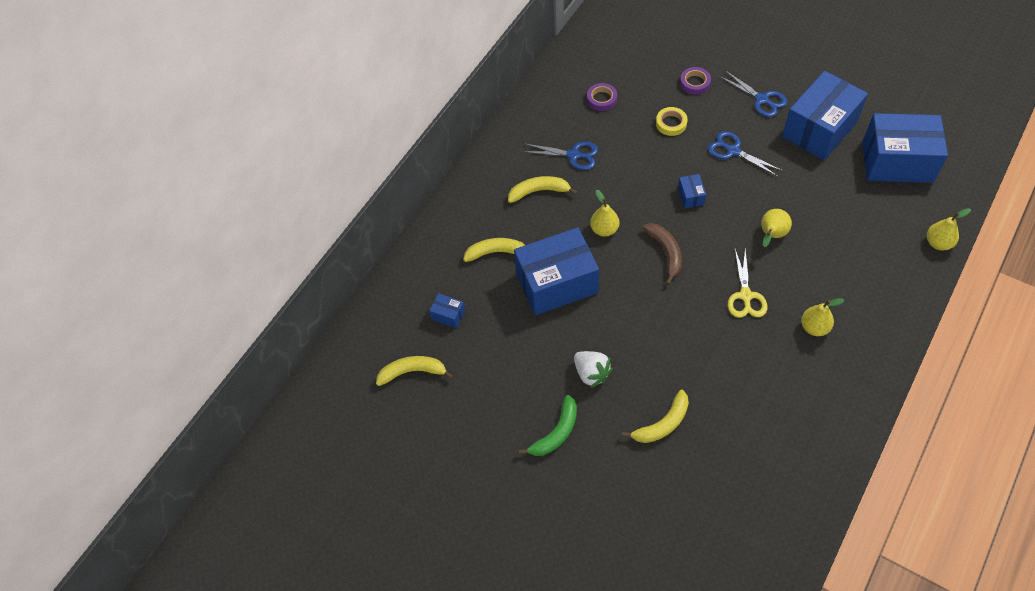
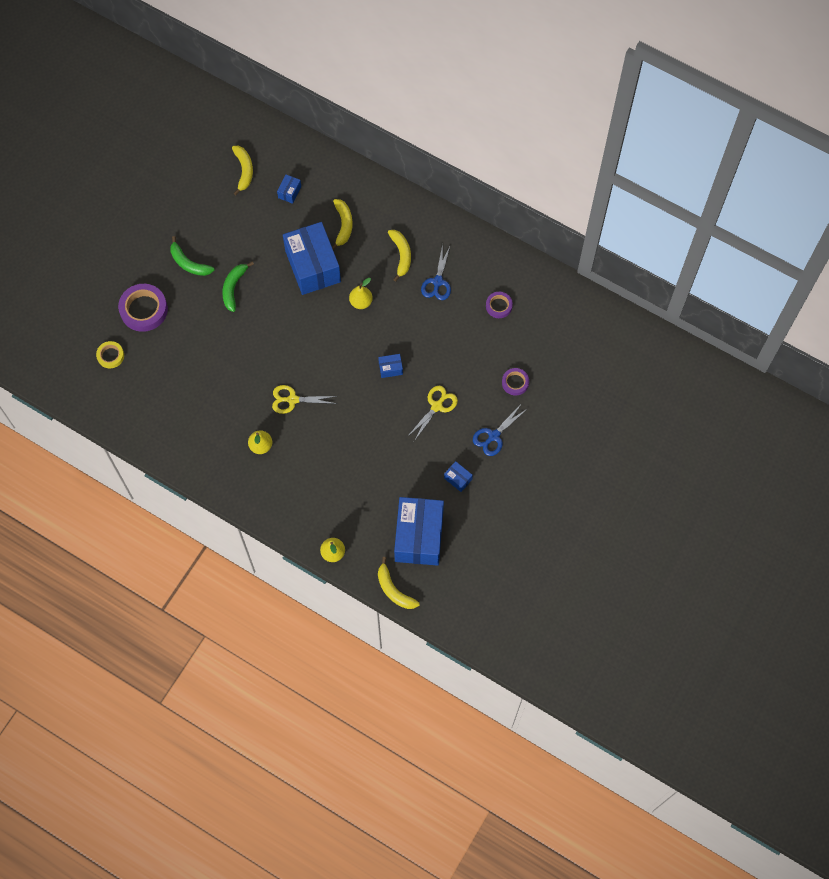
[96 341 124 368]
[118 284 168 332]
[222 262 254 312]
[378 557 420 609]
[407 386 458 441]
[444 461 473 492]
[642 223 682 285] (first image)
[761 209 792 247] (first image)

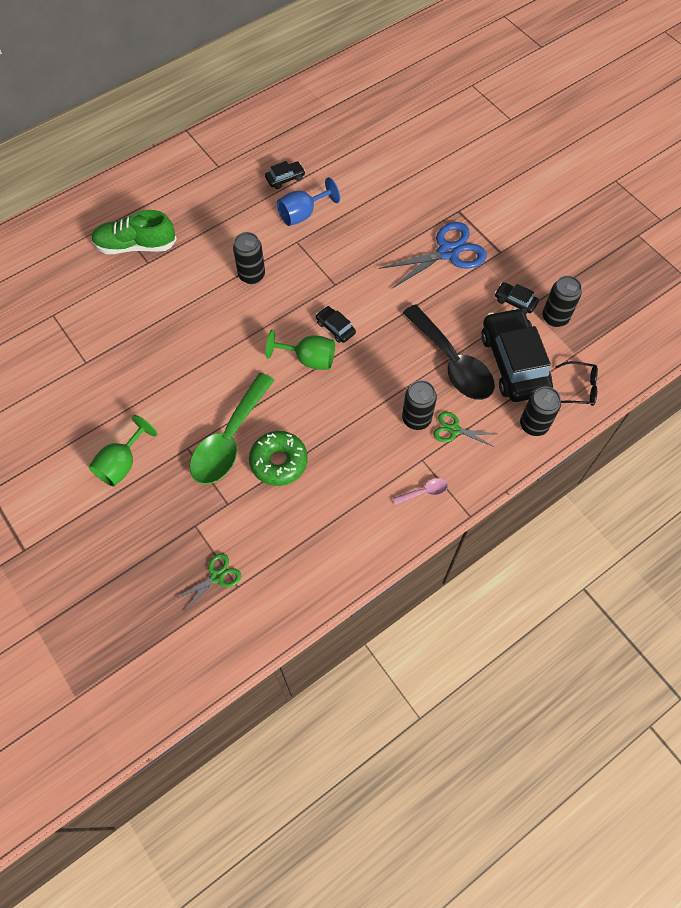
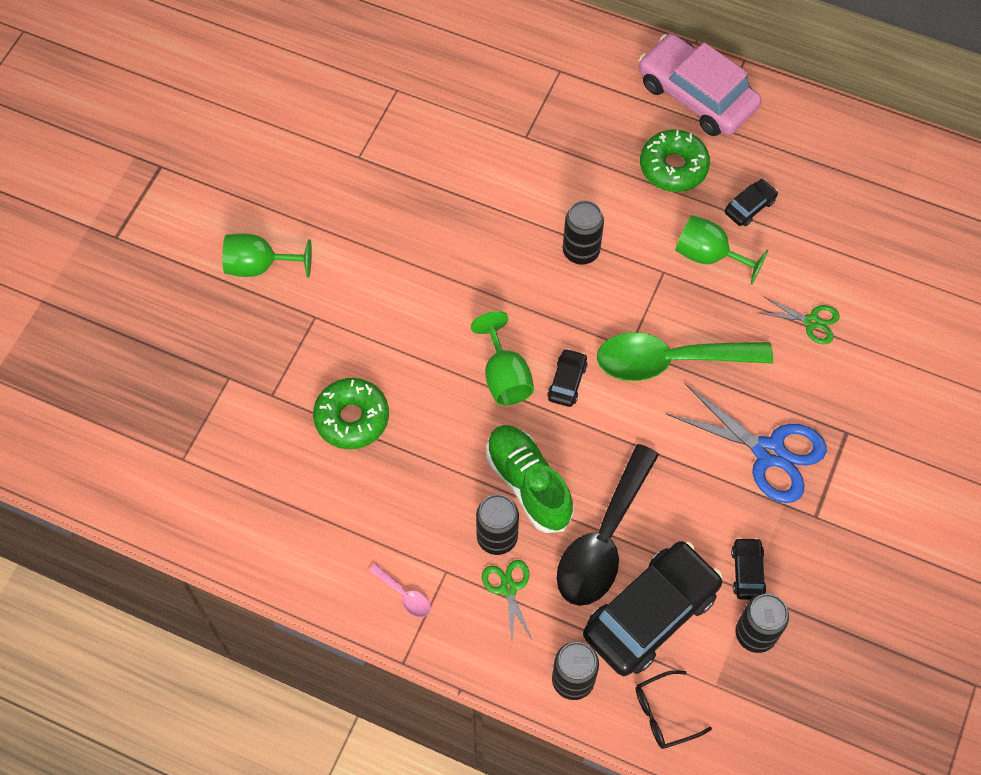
[486 425 574 533]
[597 332 773 381]
[636 670 712 749]
[639 34 761 136]
[640 129 710 192]
[675 215 769 285]
[725 179 778 226]
[759 296 840 344]

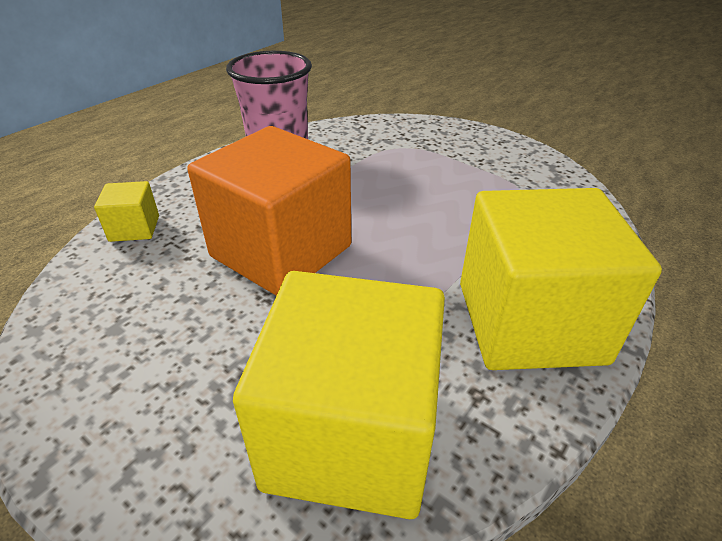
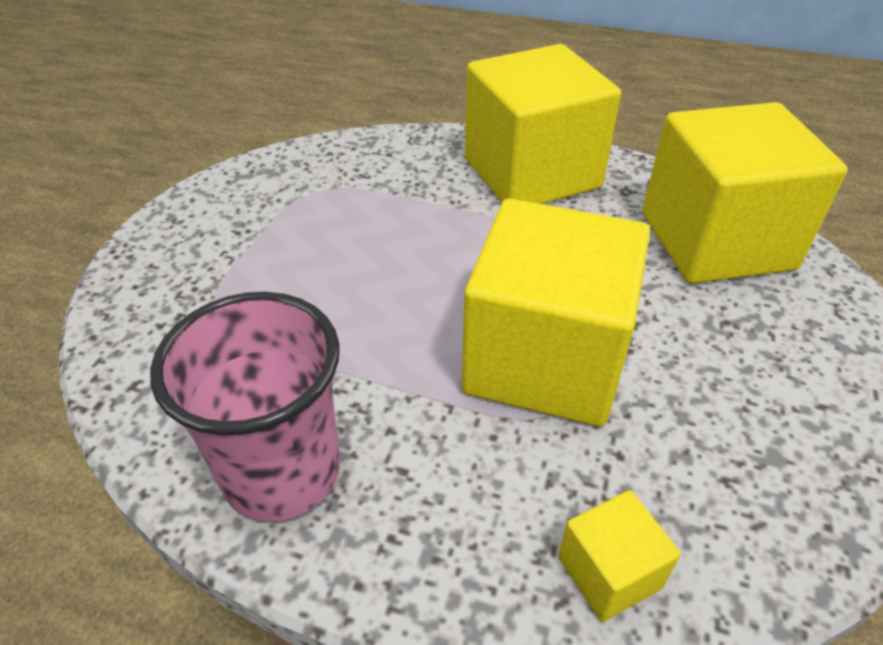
[462 198 650 427]

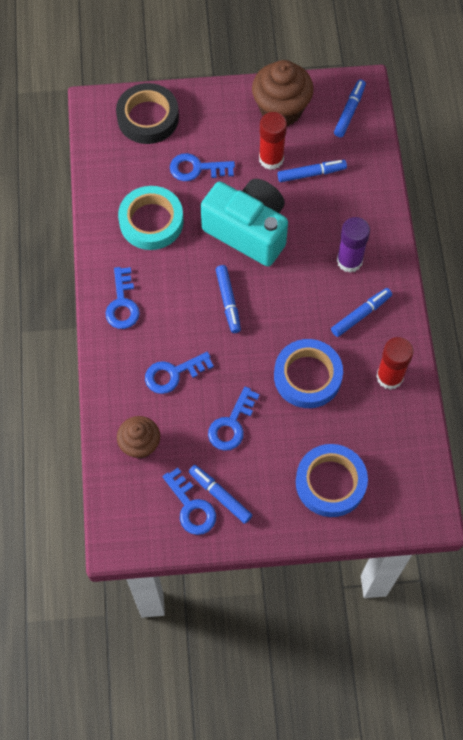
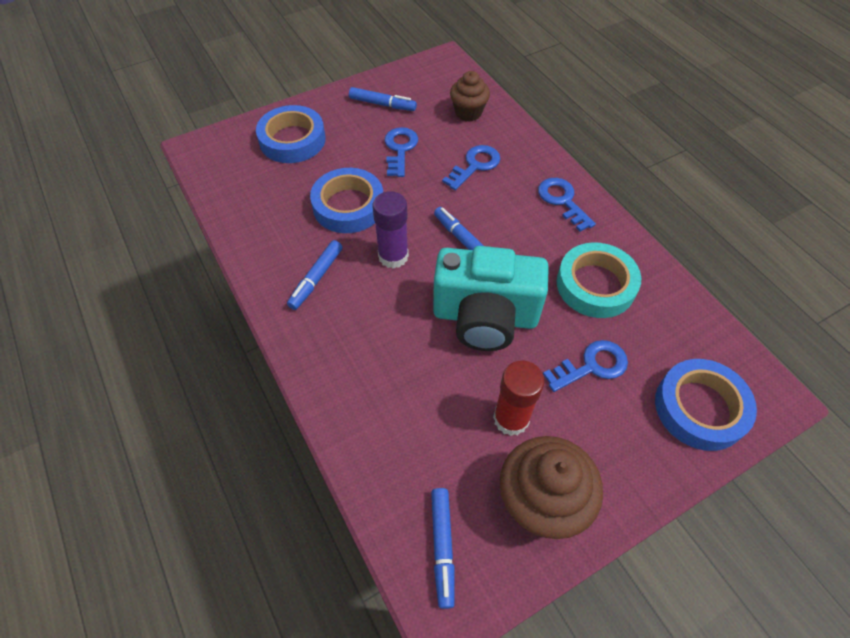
[373 191 409 269]
[655 359 757 451]
[163 468 216 535] (first image)
[278 160 347 182] (first image)
[376 337 414 390] (first image)

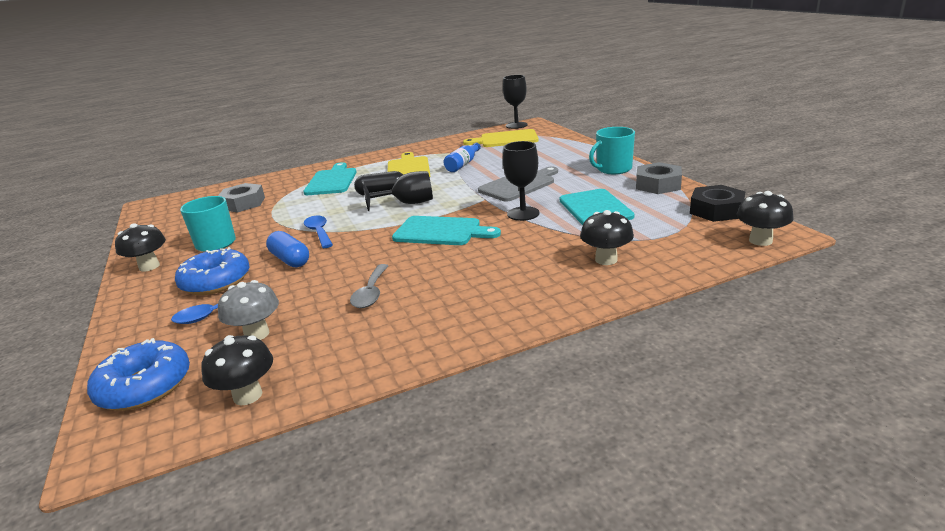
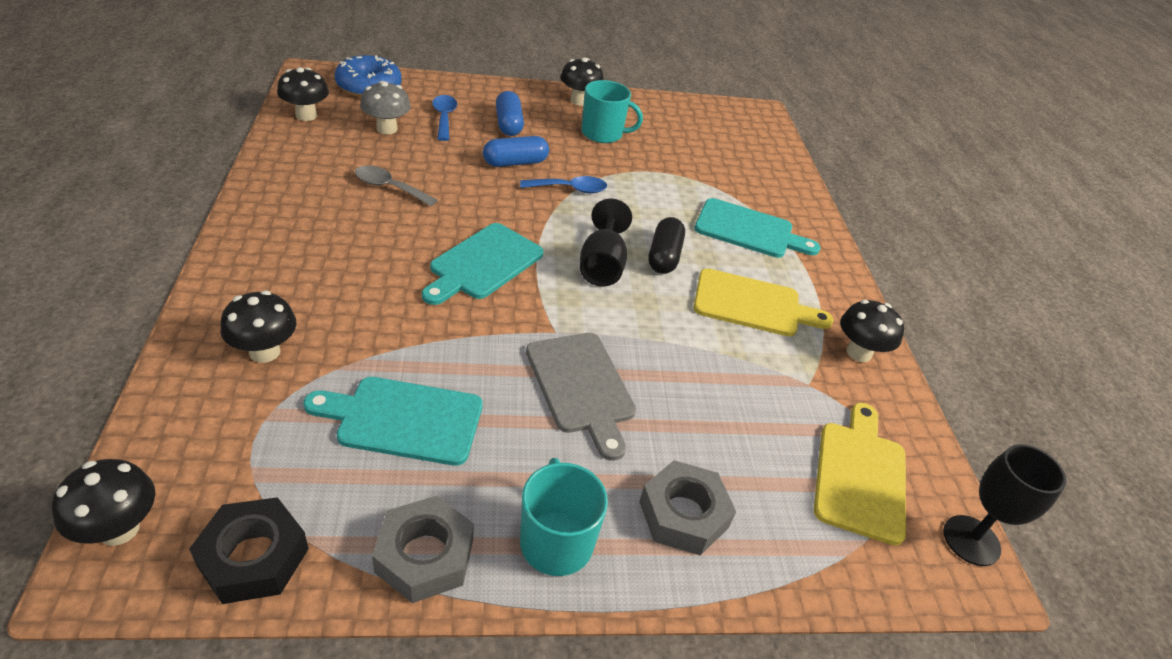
[496 91 524 136]
[639 460 736 556]
[840 300 904 362]
[444 143 481 172] (first image)
[503 141 539 221] (first image)

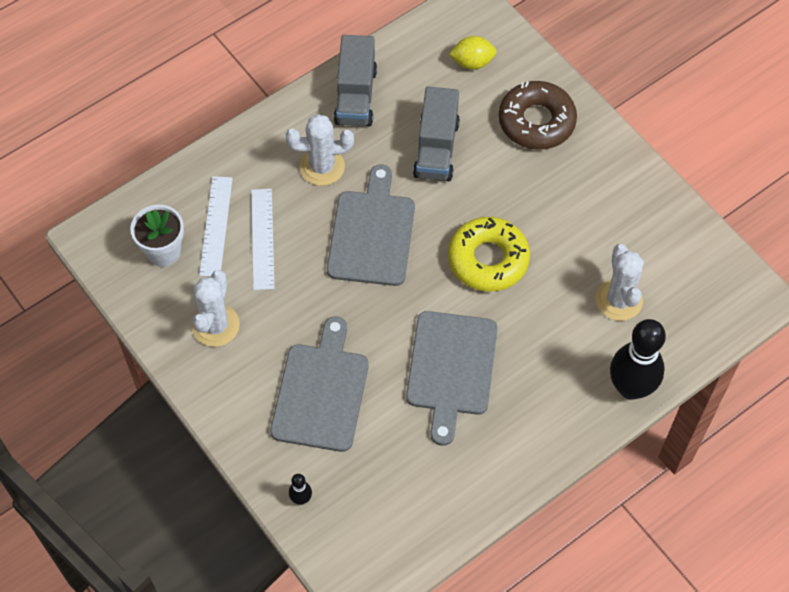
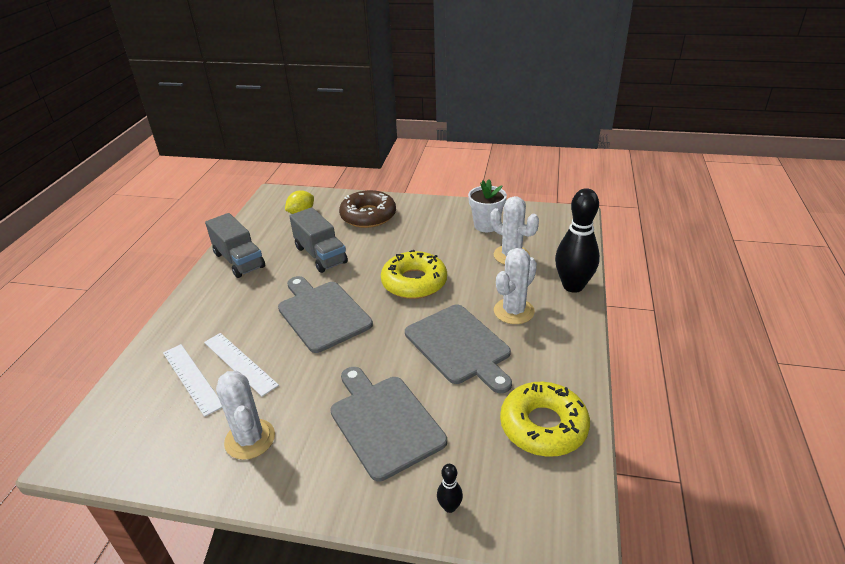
[468 179 507 232]
[494 248 537 324]
[500 382 590 457]

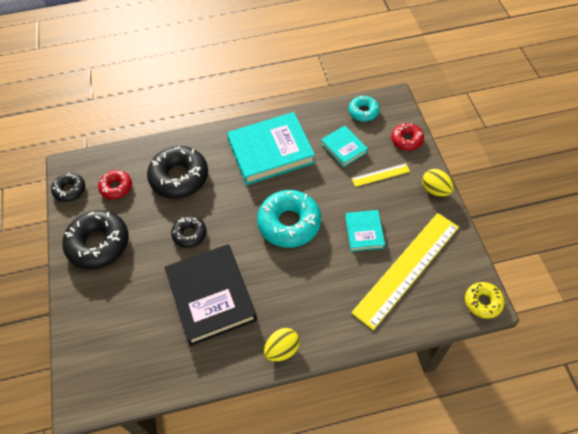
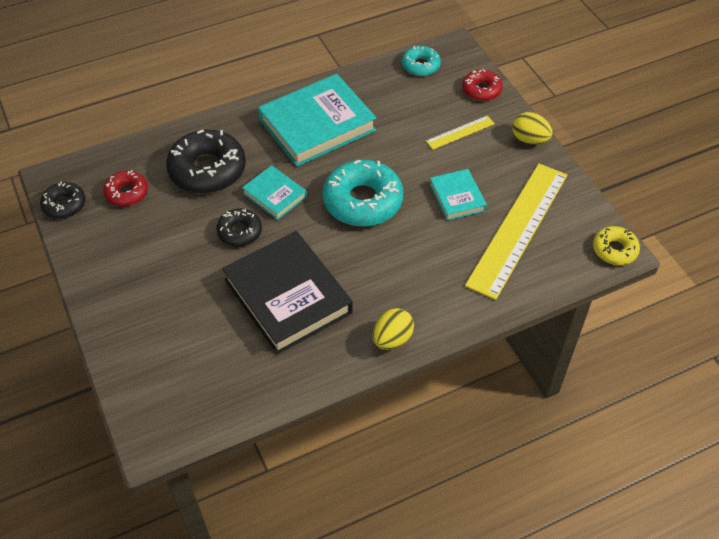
[242 165 307 220]
[62 210 129 269] (first image)

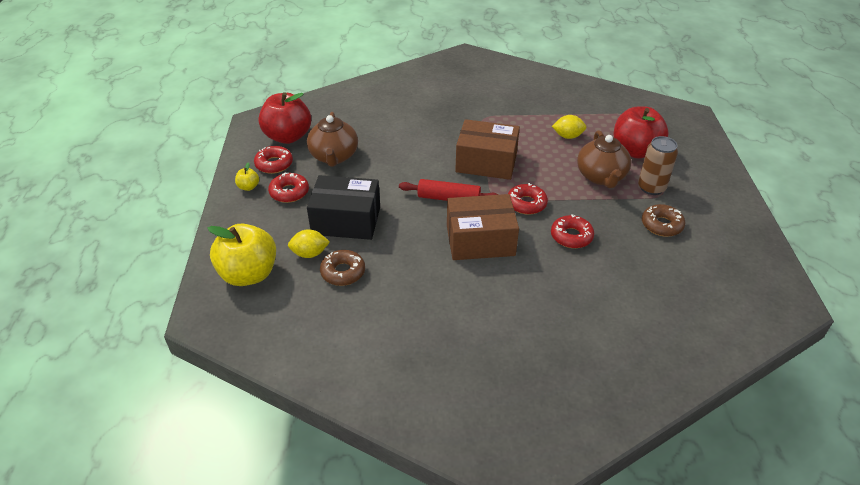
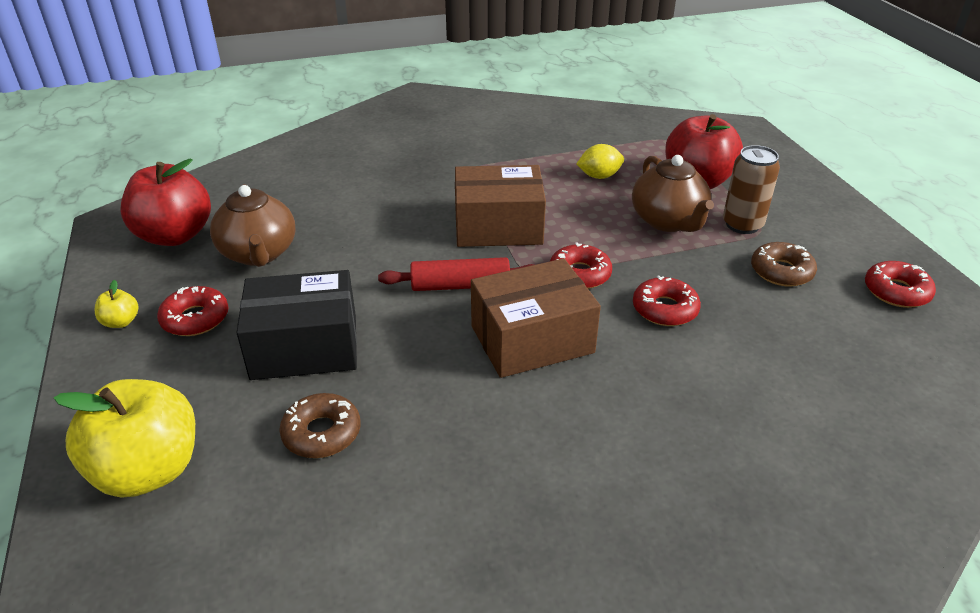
[865 261 936 308]
[288 229 330 258] (first image)

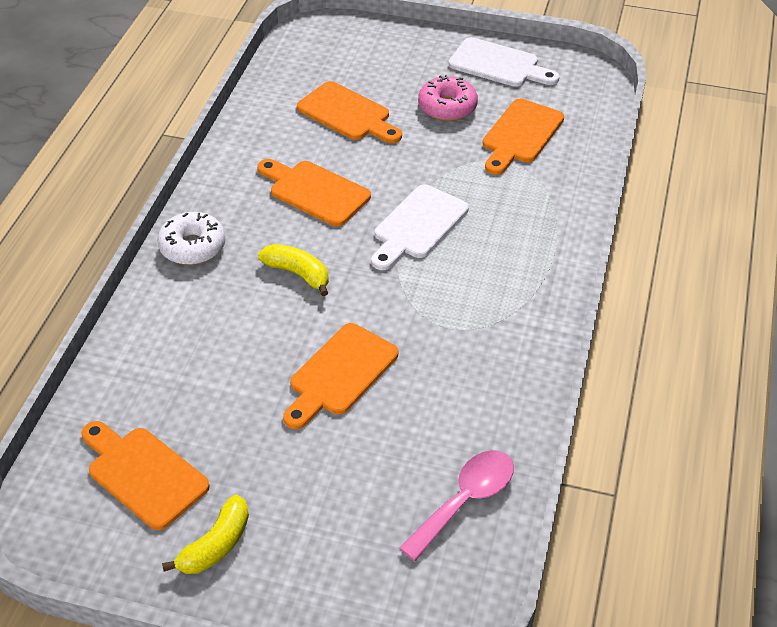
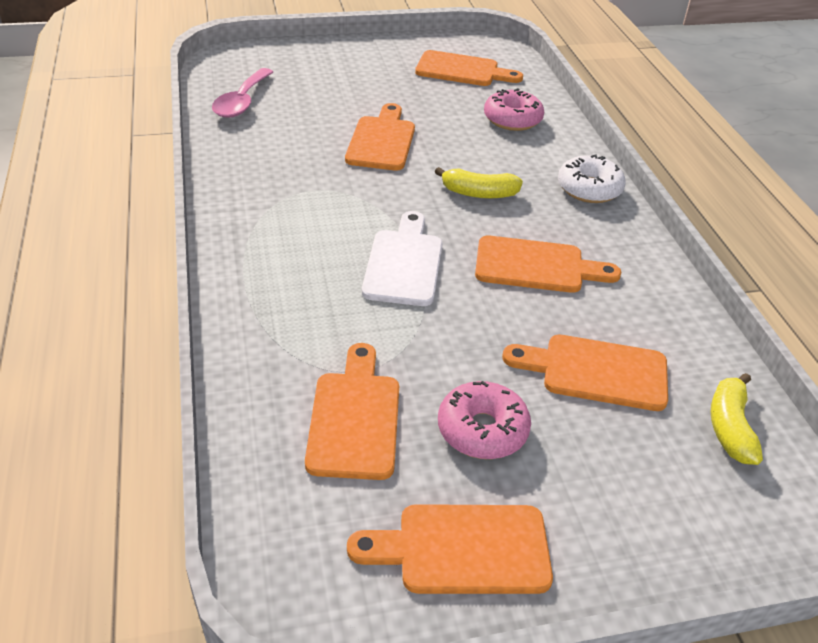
[347 504 553 594]
[484 88 544 131]
[711 373 763 465]

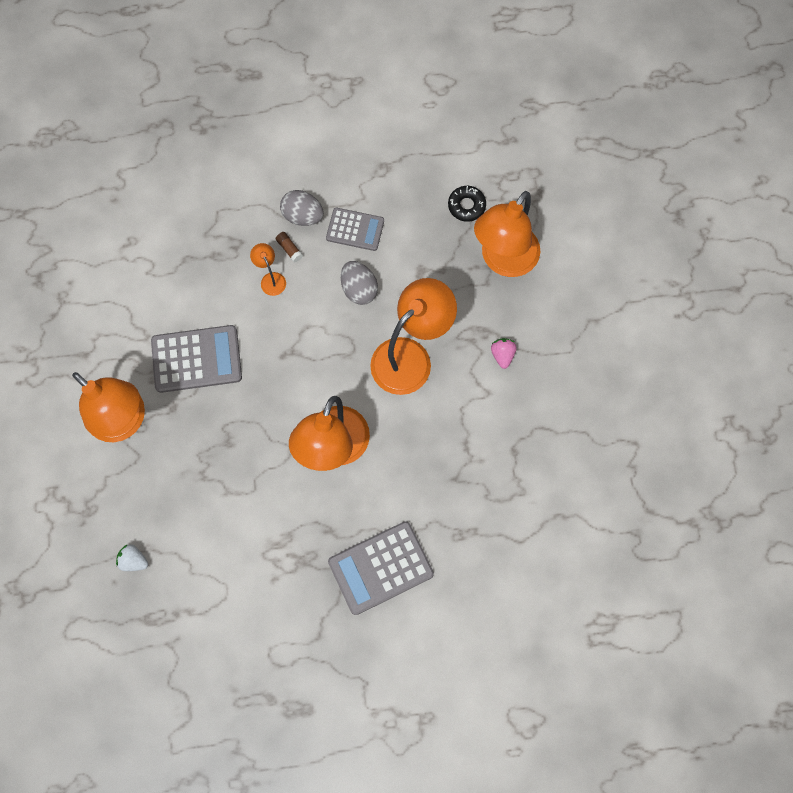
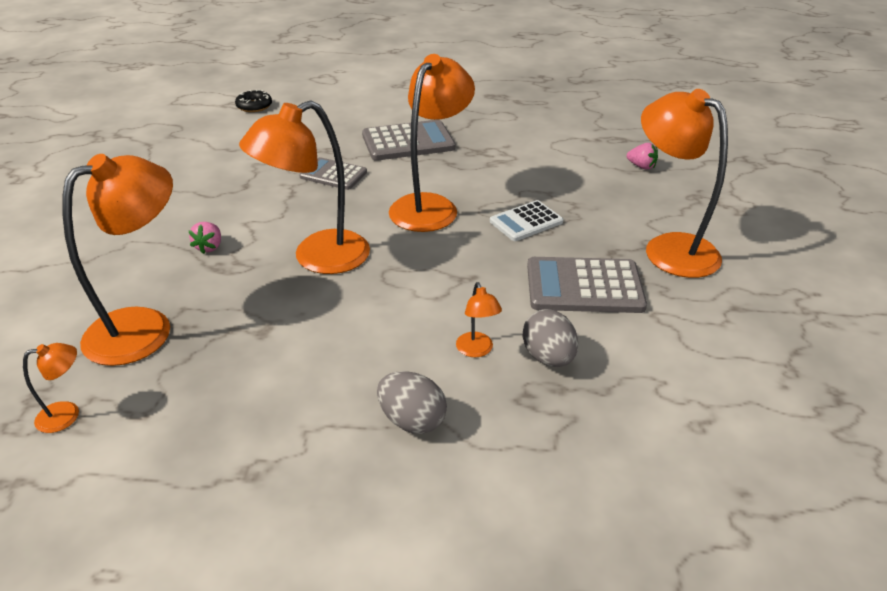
[23 343 79 433]
[235 90 272 112]
[299 157 367 190]
[490 200 563 241]
[523 309 578 367]
[627 143 658 170]
[276 232 303 262] (first image)

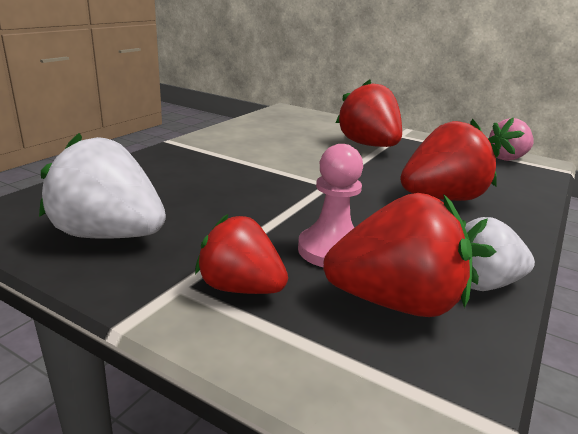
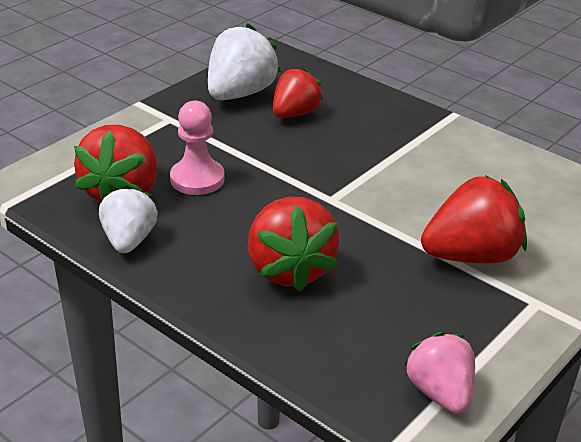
[273 67 323 118]

